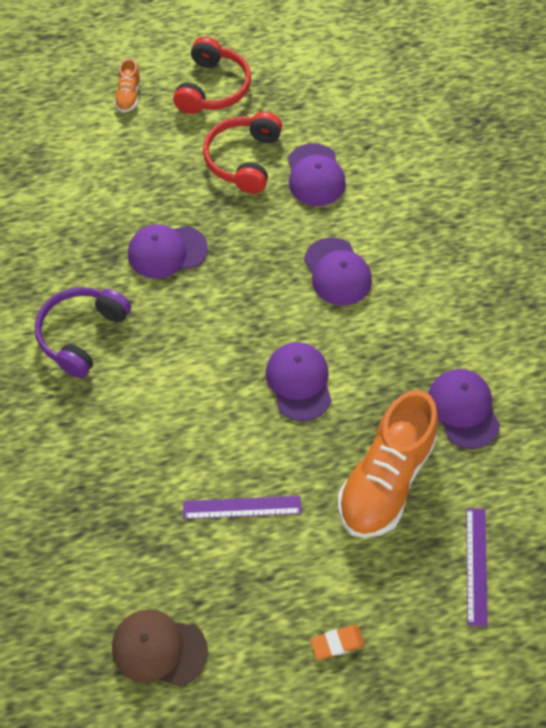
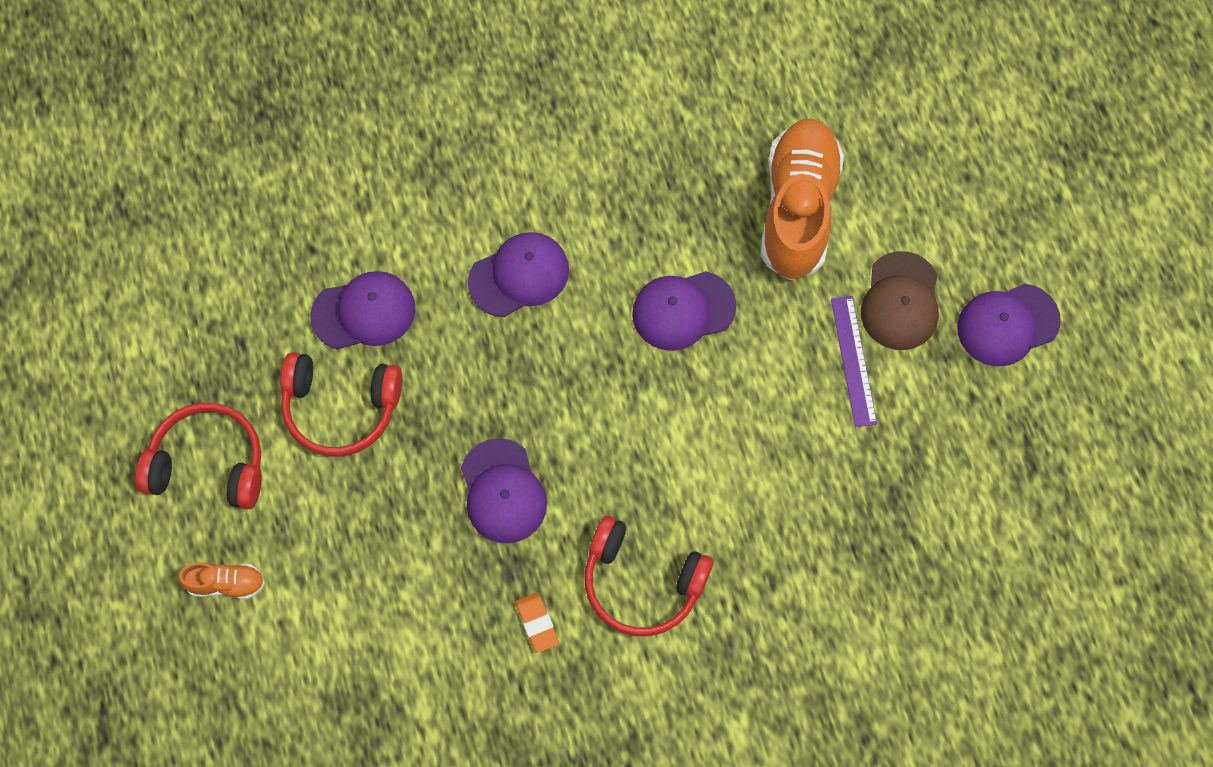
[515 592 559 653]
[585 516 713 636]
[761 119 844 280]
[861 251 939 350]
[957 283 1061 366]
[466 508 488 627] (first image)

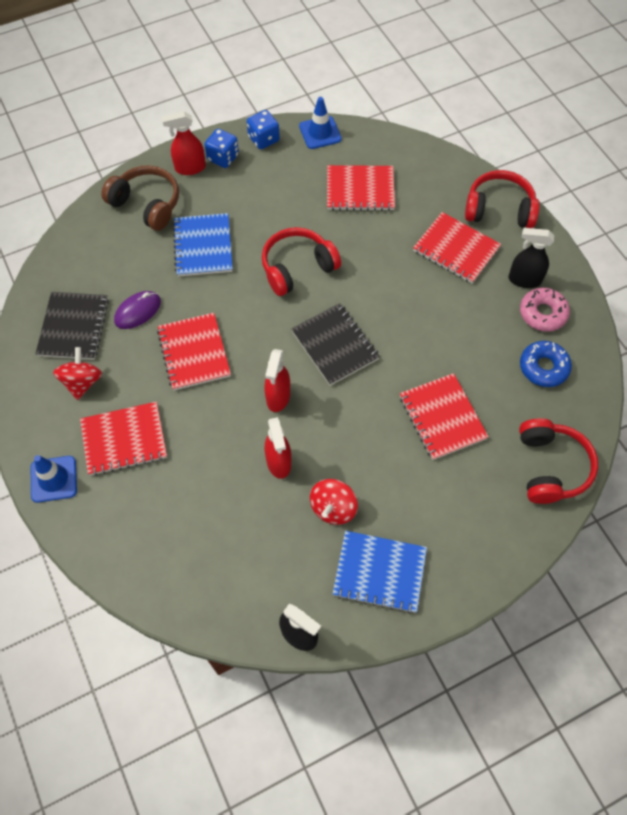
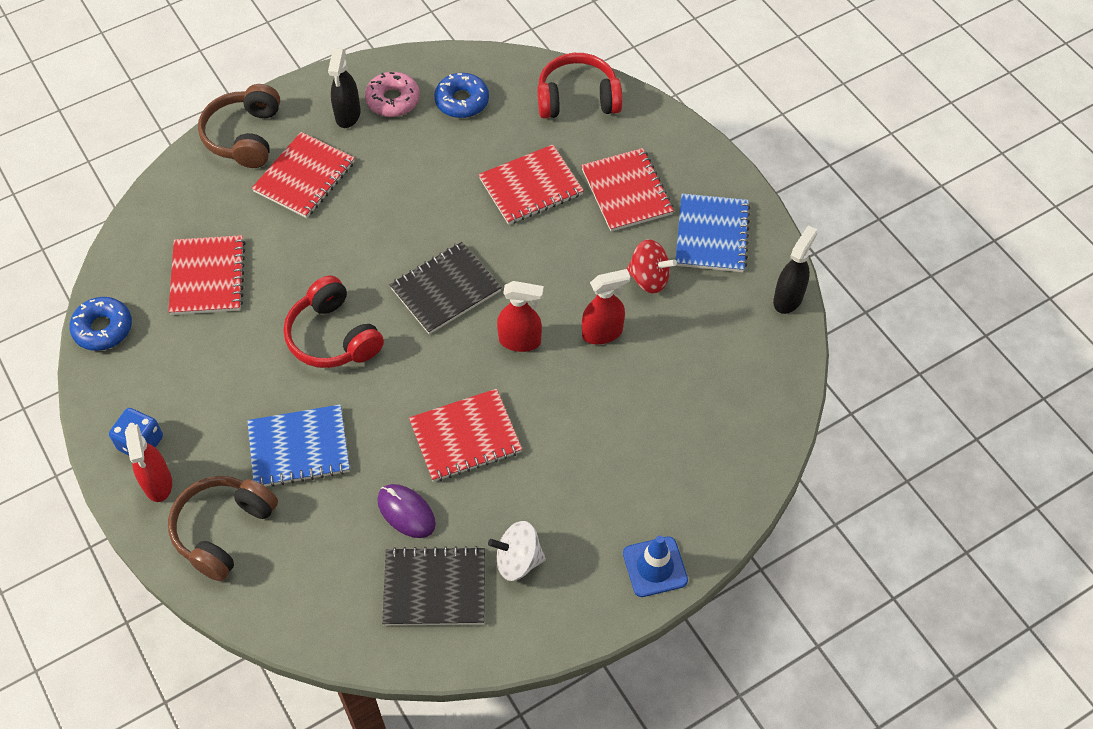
[69 297 132 351]
[198 84 280 168]
[488 521 546 581]
[581 148 674 232]
[247 110 280 149] (first image)

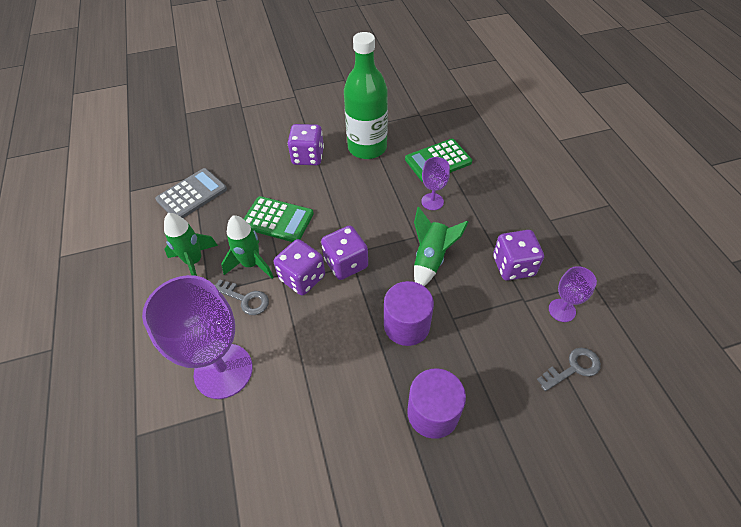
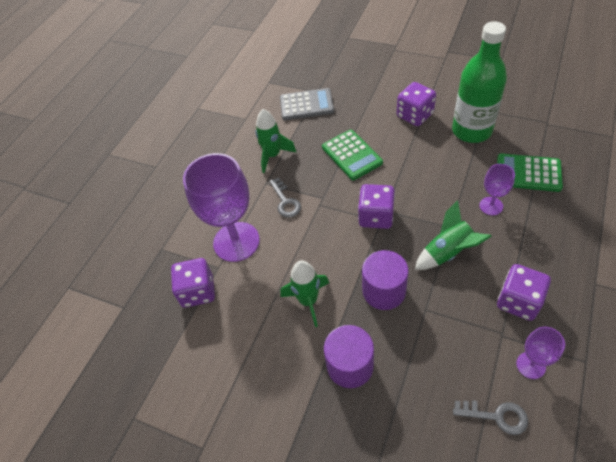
[171 258 215 308]
[280 260 329 327]

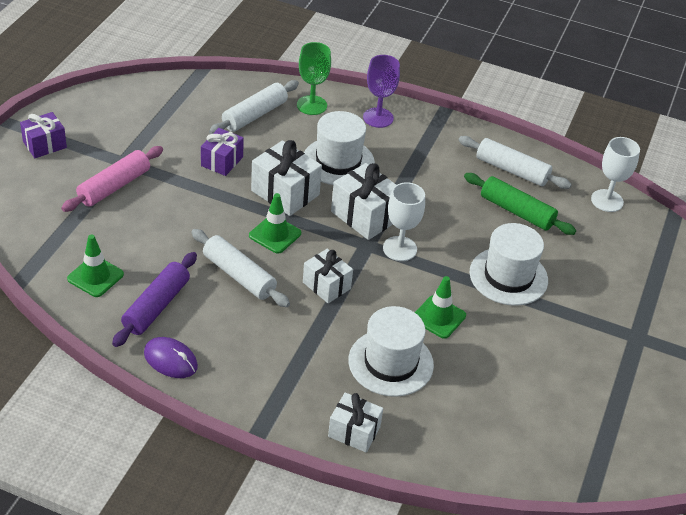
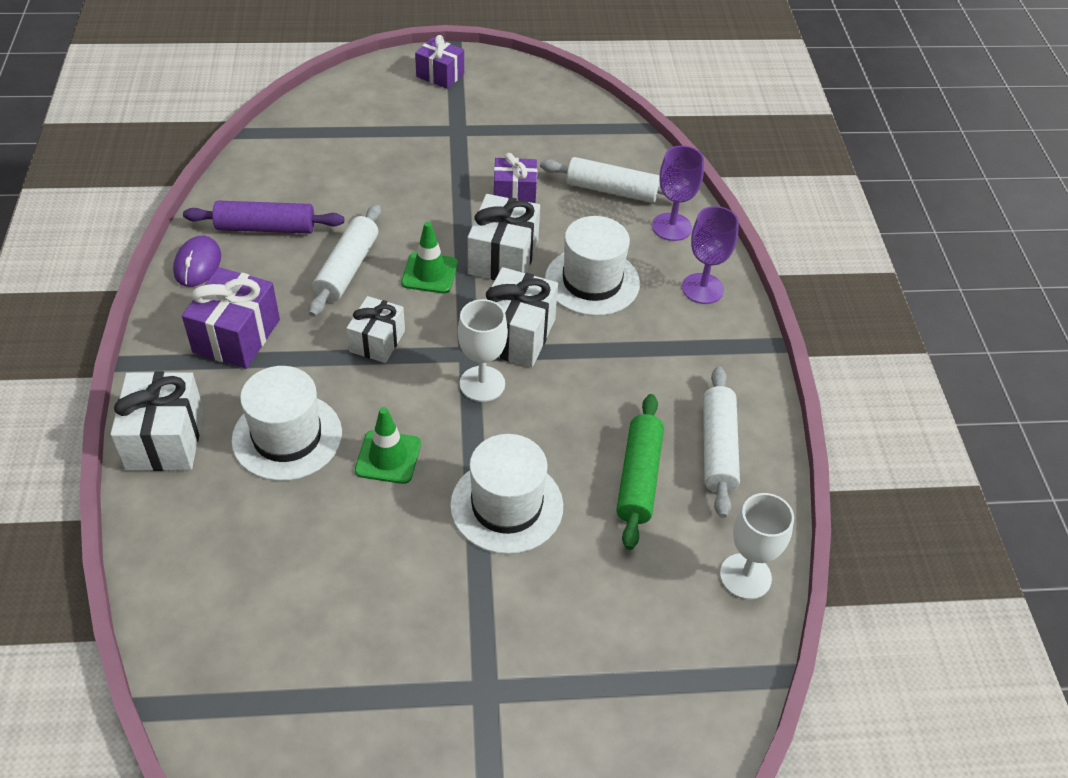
[110 371 204 471]
[182 267 280 369]
[652 146 704 241]
[61 146 163 212] (first image)
[67 234 124 297] (first image)

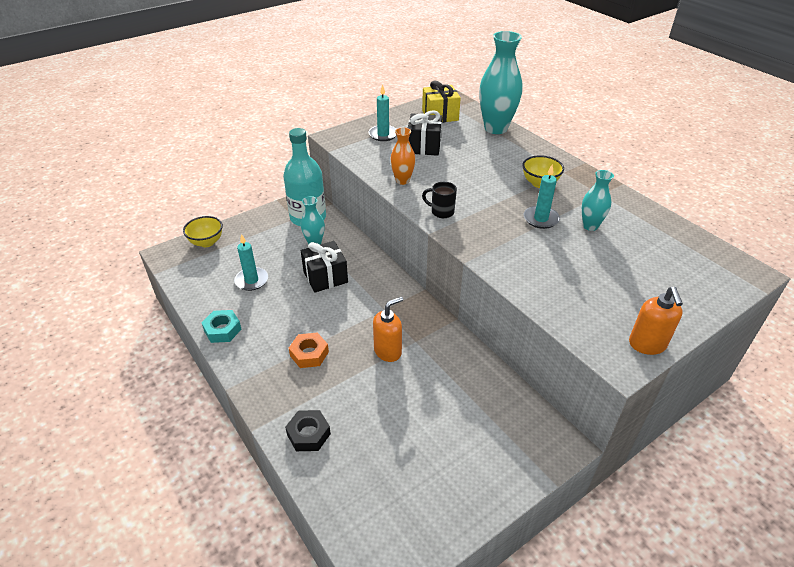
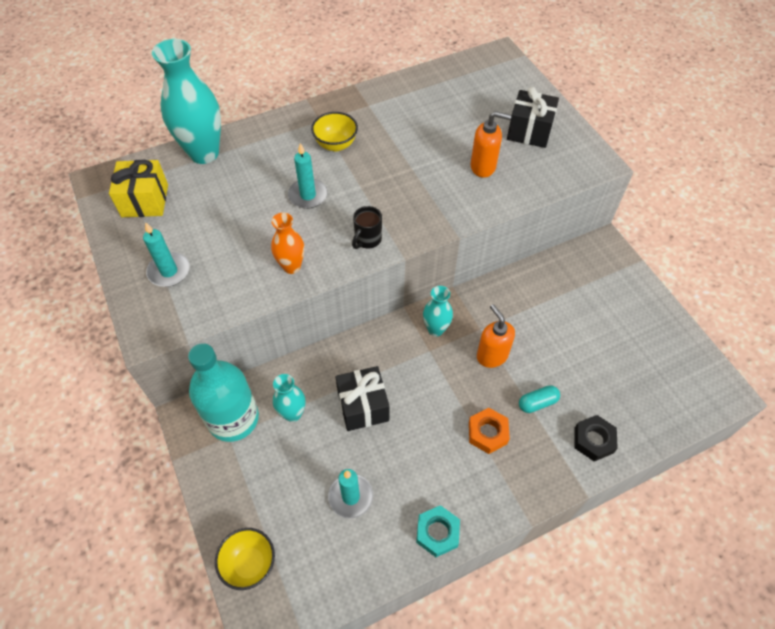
[288 143 328 209]
[423 286 453 337]
[471 111 512 177]
[507 87 559 148]
[519 385 560 413]

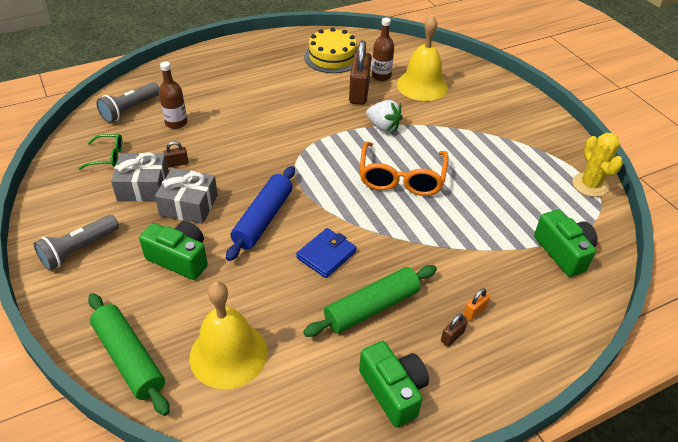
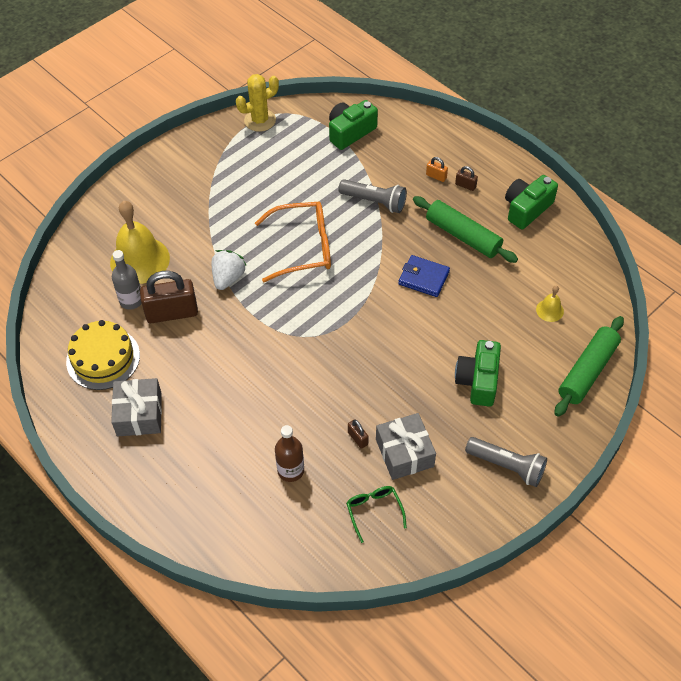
[111 378 162 436]
[112 250 142 310]
[338 179 407 213]
[536 286 564 322]
[226 166 295 261] (first image)

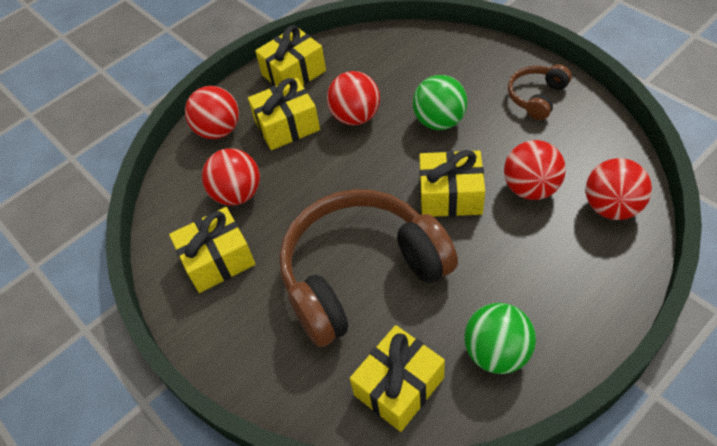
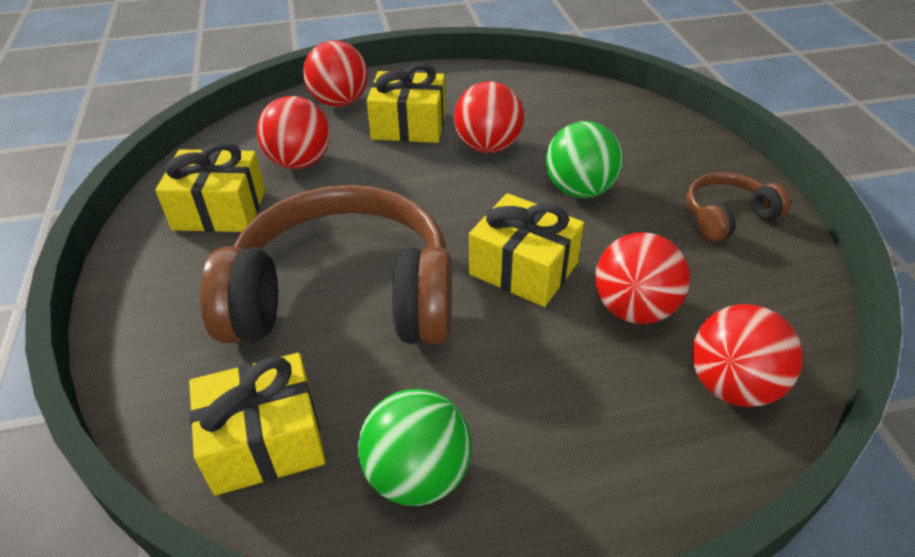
[255 25 326 86] (first image)

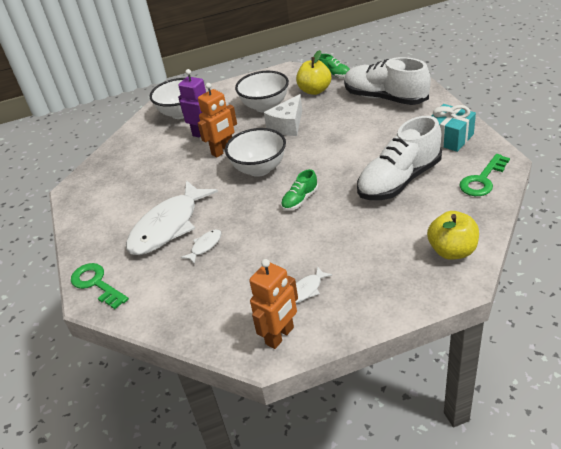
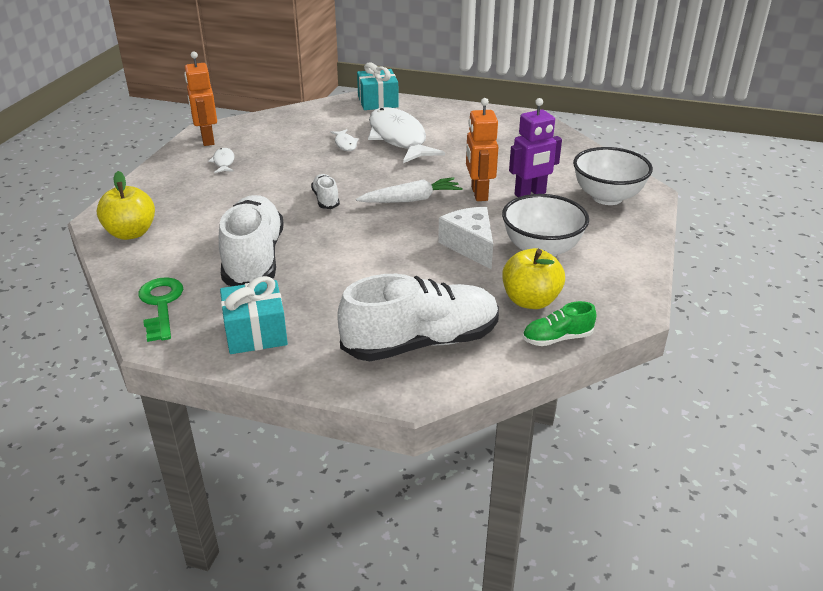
[311 174 340 209]
[356 177 463 203]
[357 63 399 110]

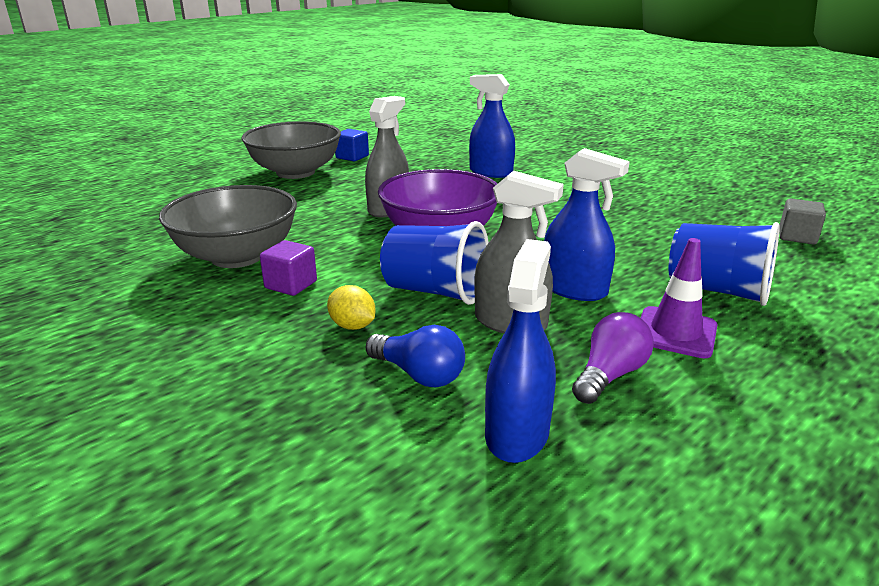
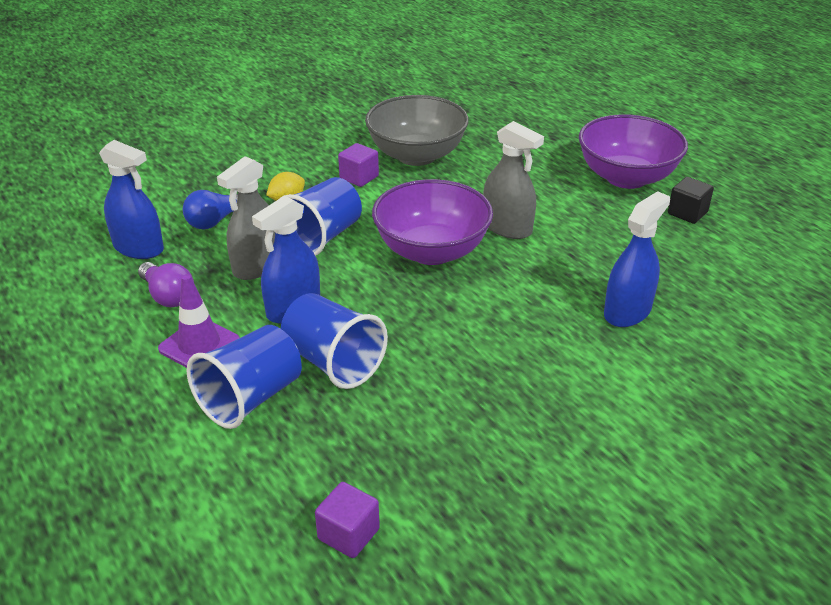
[281 293 388 389]
[315 482 380 558]
[579 114 688 189]
[668 177 714 224]

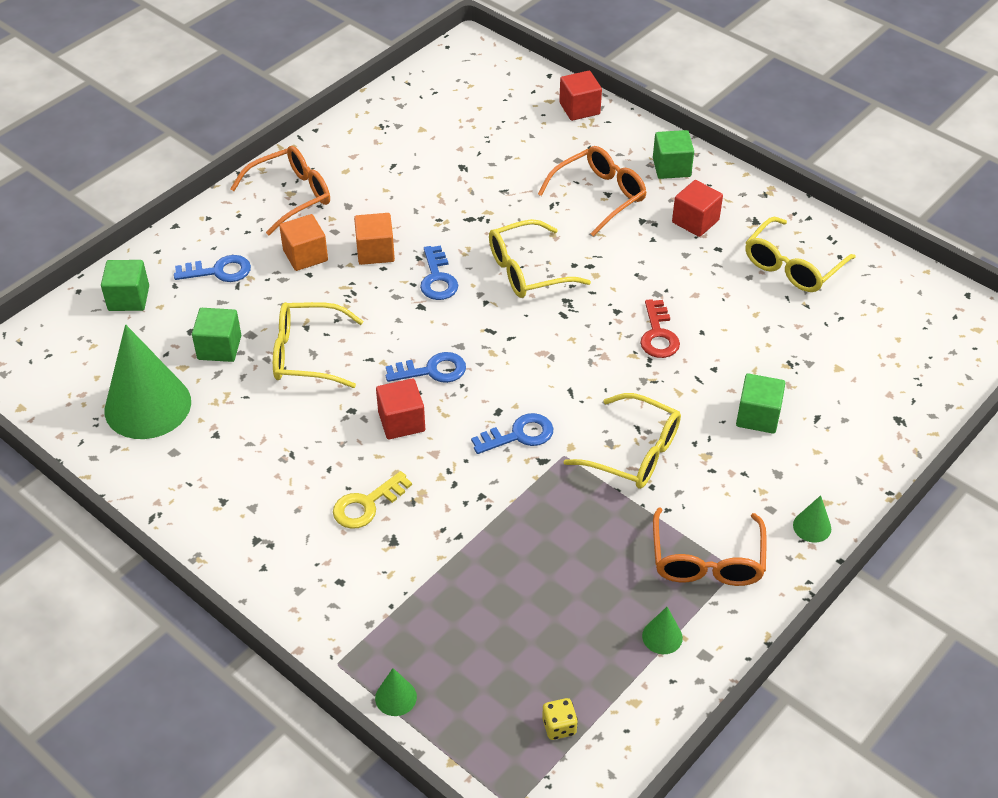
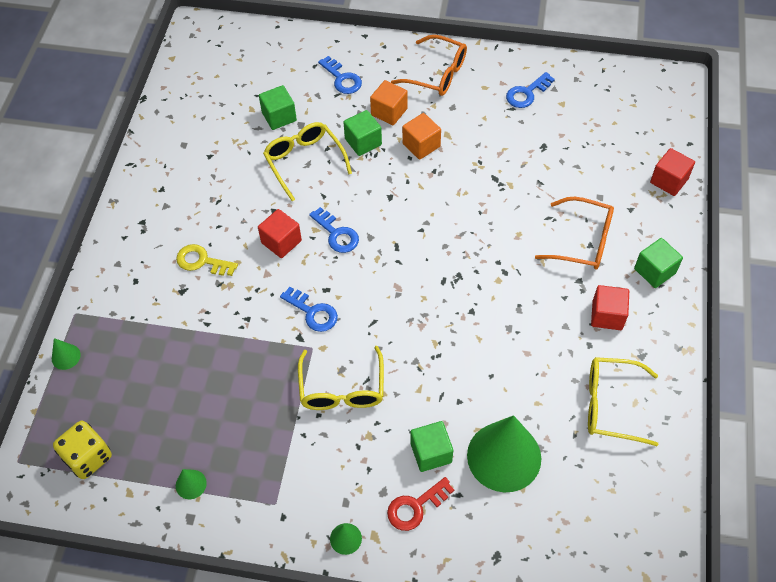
[53 421 112 479]
[343 110 382 156]
[387 477 454 531]
[467 415 541 492]
[506 72 555 108]
[489 219 591 298] (first image)
[653 507 767 586] (first image)

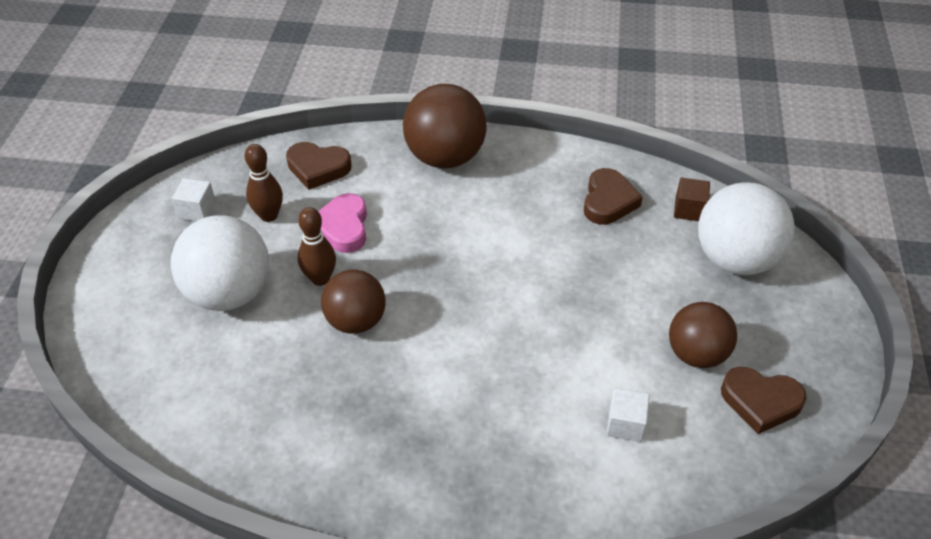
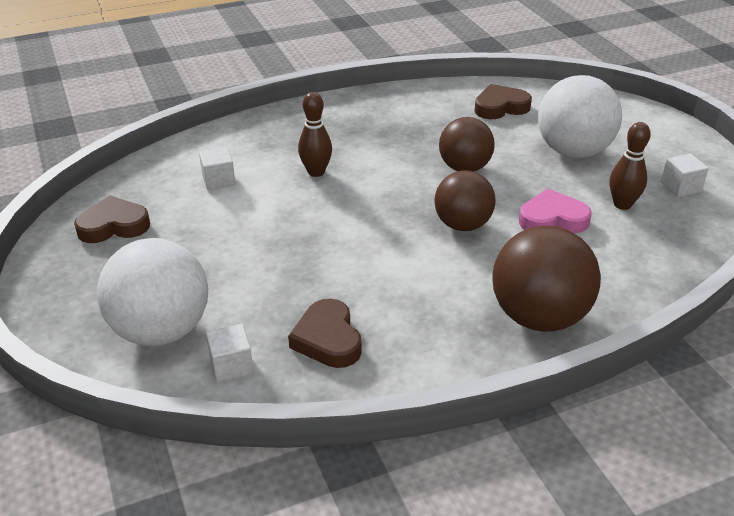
[206 324 253 382]
[298 92 332 177]
[434 170 495 231]
[475 84 532 119]
[519 189 592 233]

